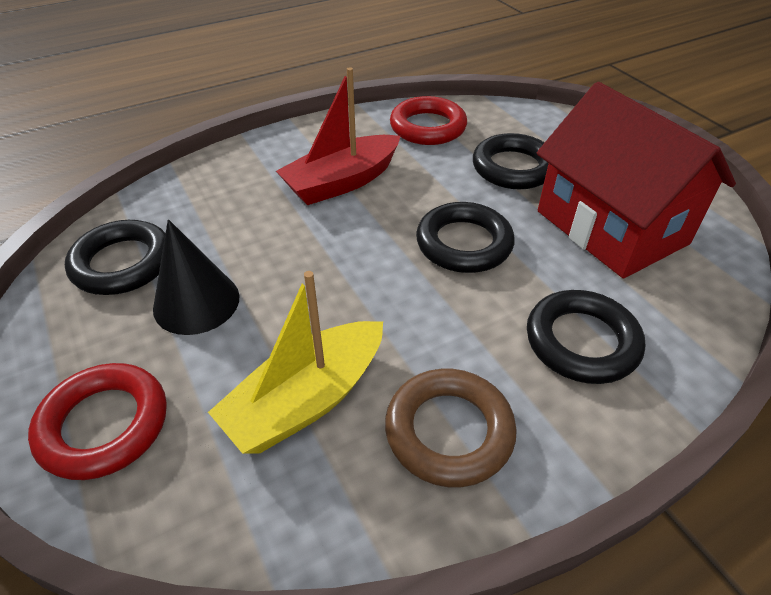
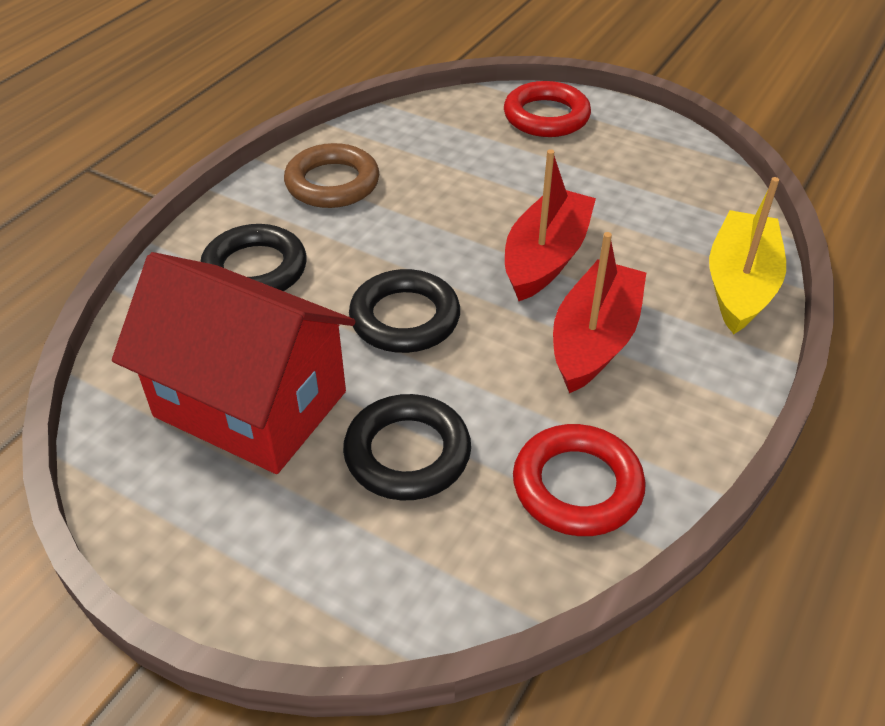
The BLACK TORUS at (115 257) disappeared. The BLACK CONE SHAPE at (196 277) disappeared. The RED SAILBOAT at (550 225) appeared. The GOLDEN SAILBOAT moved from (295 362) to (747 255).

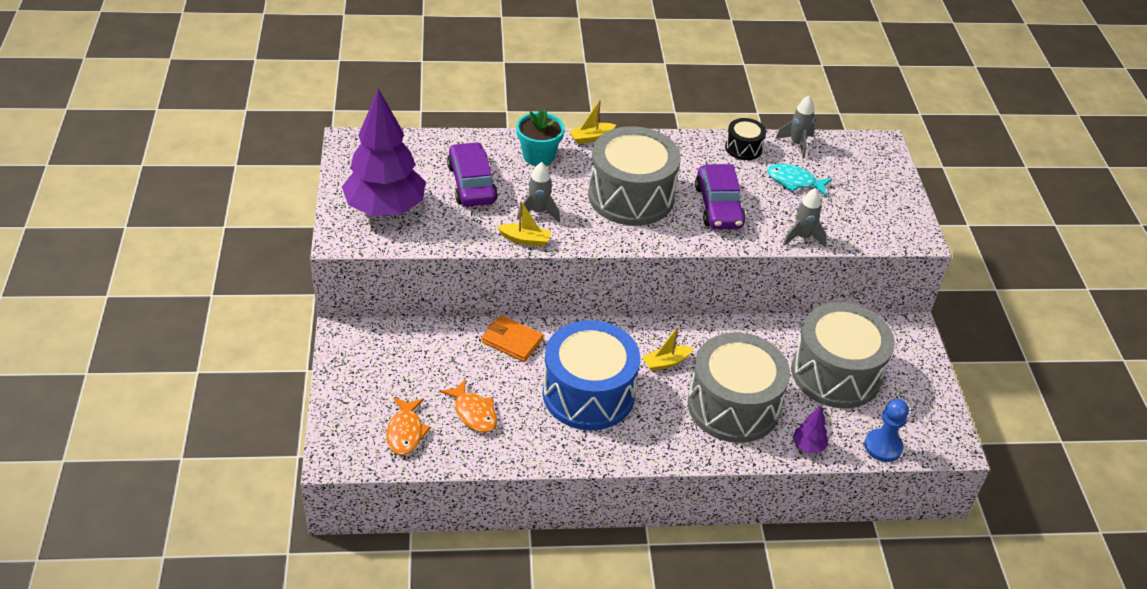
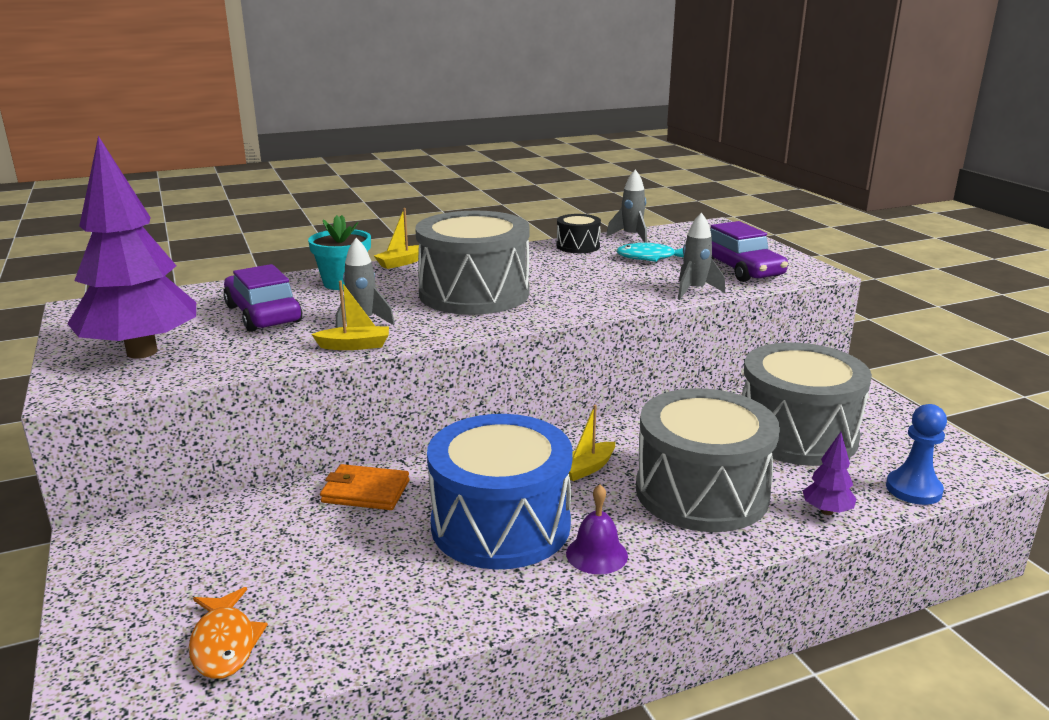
The ORANGE-COLOURED FISH at (468 406) disappeared. The ROYAL PURPLE BELL at (597 529) appeared. The ROYAL PURPLE CAR moved from (720 196) to (749 251).

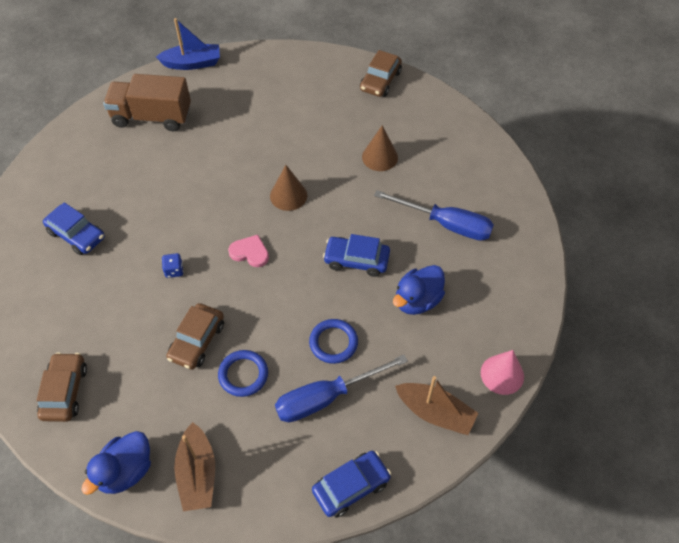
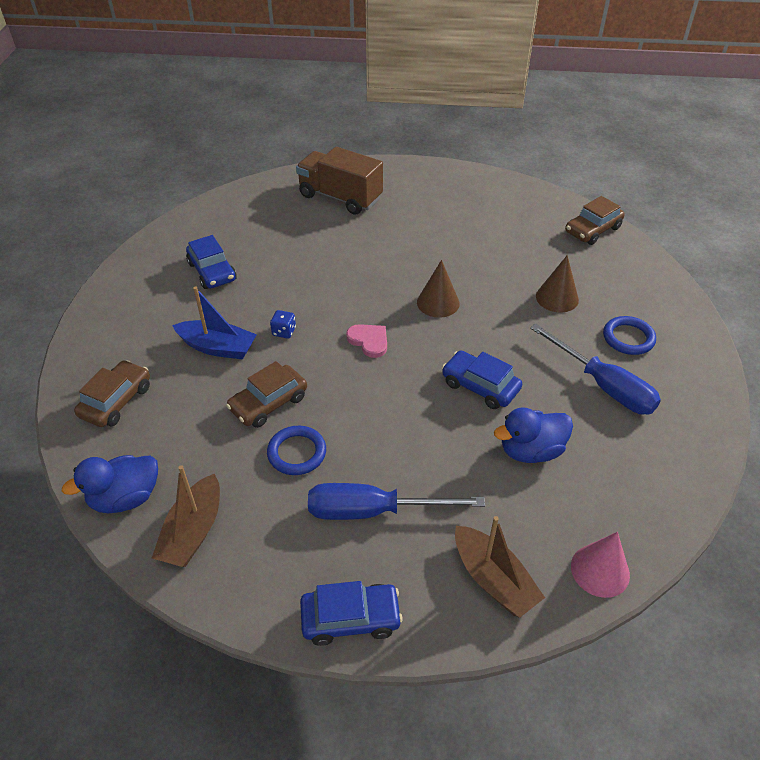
The ROYAL BLUE SAILBOAT moved from (188 44) to (214 323). The ROYAL BLUE TORUS moved from (333 341) to (629 335).

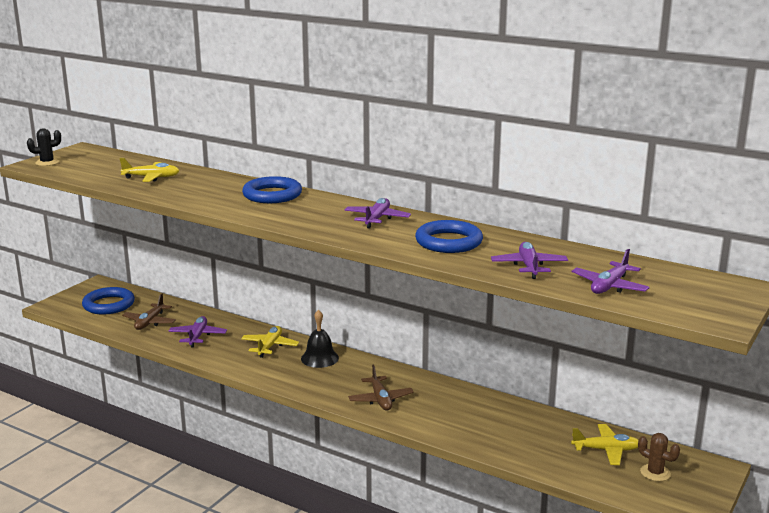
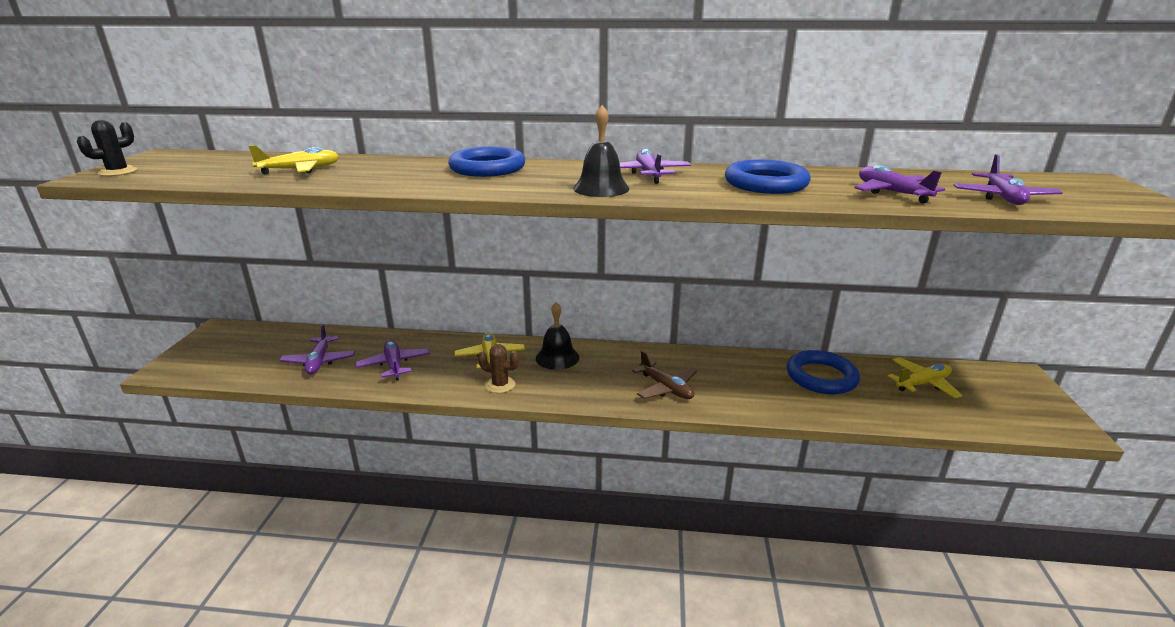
The BLACK BELL at (601 151) appeared. The ROYAL BLUE TORUS moved from (108 301) to (823 372). The RUSSET CACTUS moved from (659 457) to (498 368). The RUSSET TOY PLANE at (149 312) became the ROYAL PURPLE TOY PLANE at (317 349).

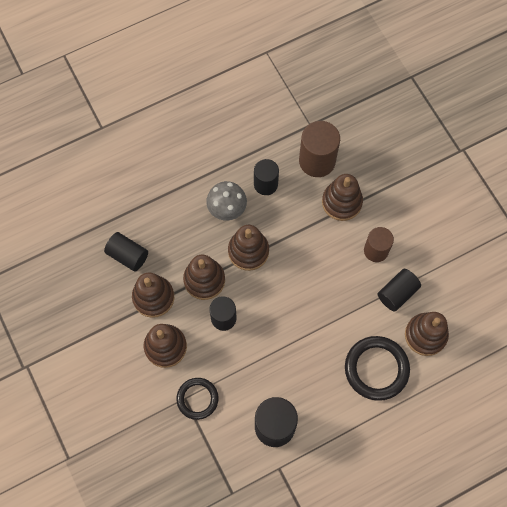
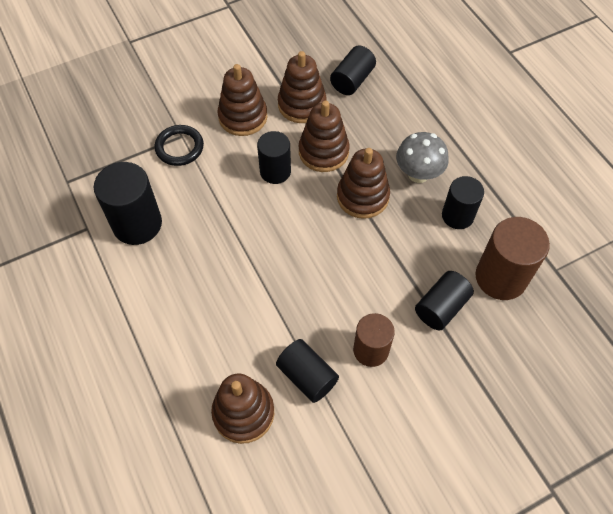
The BLACK TORUS at (377 368) disappeared. The RUSSET RING STACKER at (342 197) was replaced by the BLACK CYLINDER SHAPE at (444 300).

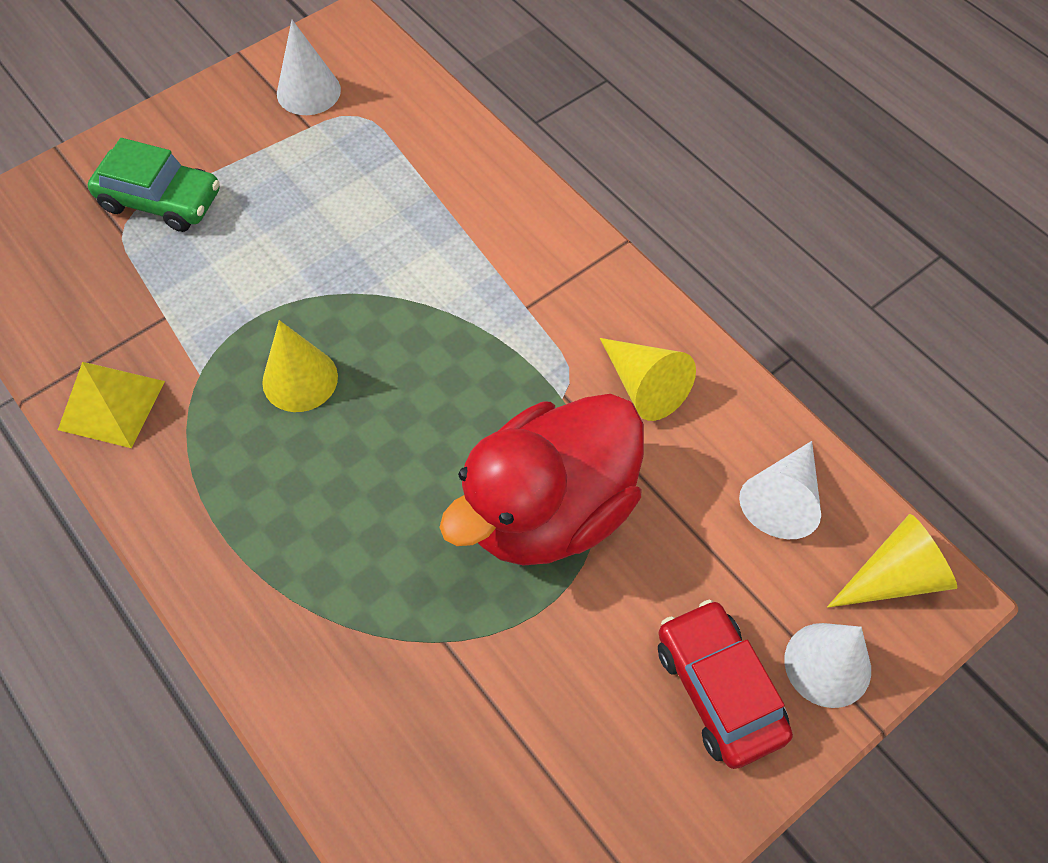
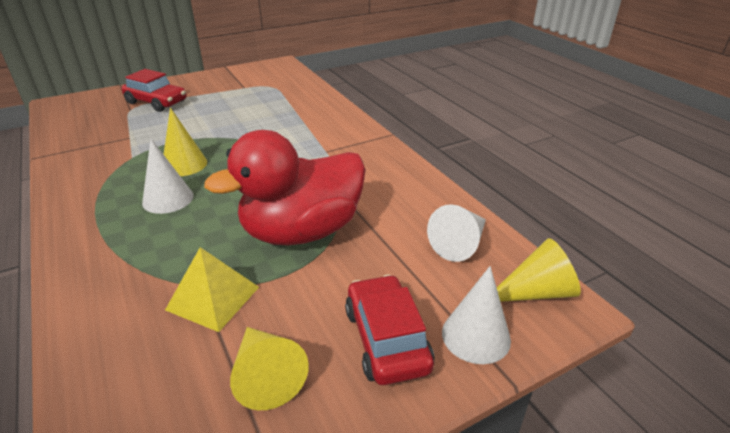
The GOLDEN SOLID PYRAMID moved from (111 405) to (212 289). The WHITE CONE SHAPE moved from (309 67) to (168 176). The GOLDEN CONE SHAPE moved from (648 379) to (269 368). The LEAF-GREEN CAR at (154 185) became the RED CAR at (153 90).

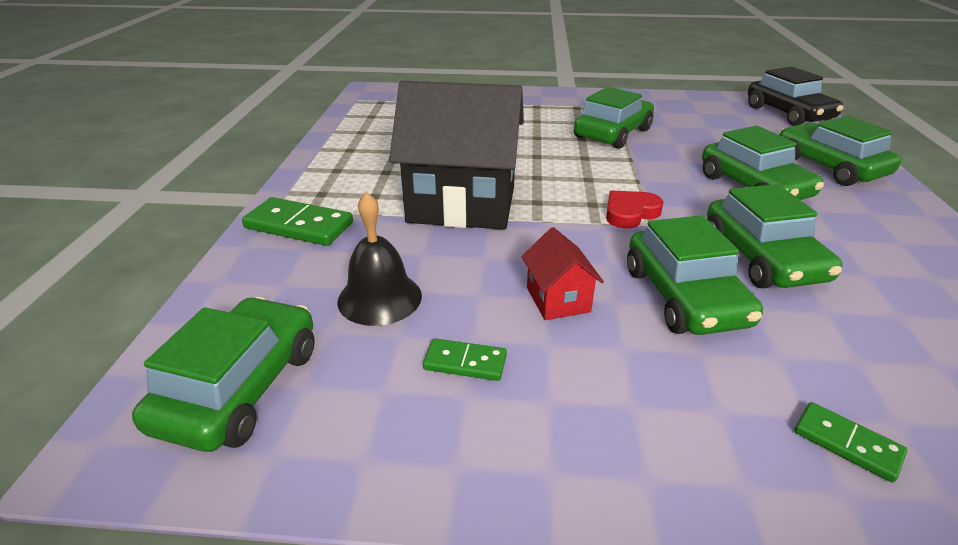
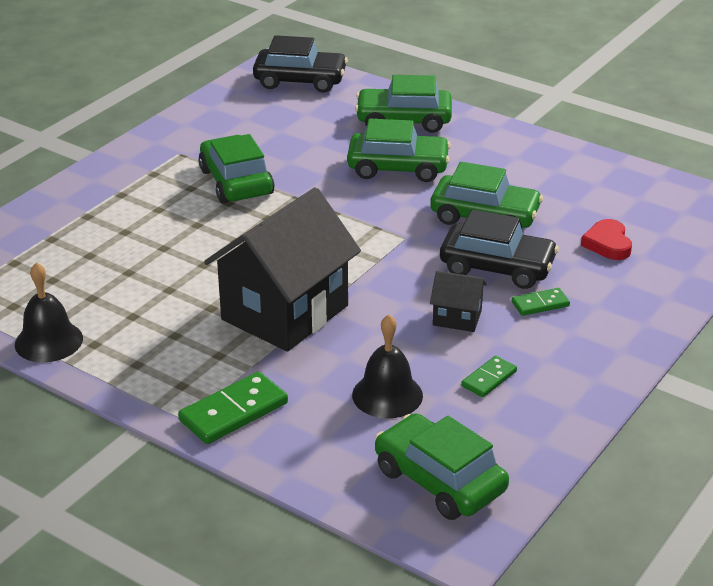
The BLACK BELL at (49 312) appeared. The RED HEART moved from (635 209) to (606 239). The LEAF-GREEN DOMINO moved from (851 442) to (541 302). The RED HOUSE at (562 273) became the BLACK HOUSE at (458 301). The LEAF-GREEN CAR at (695 275) became the BLACK CAR at (499 249).

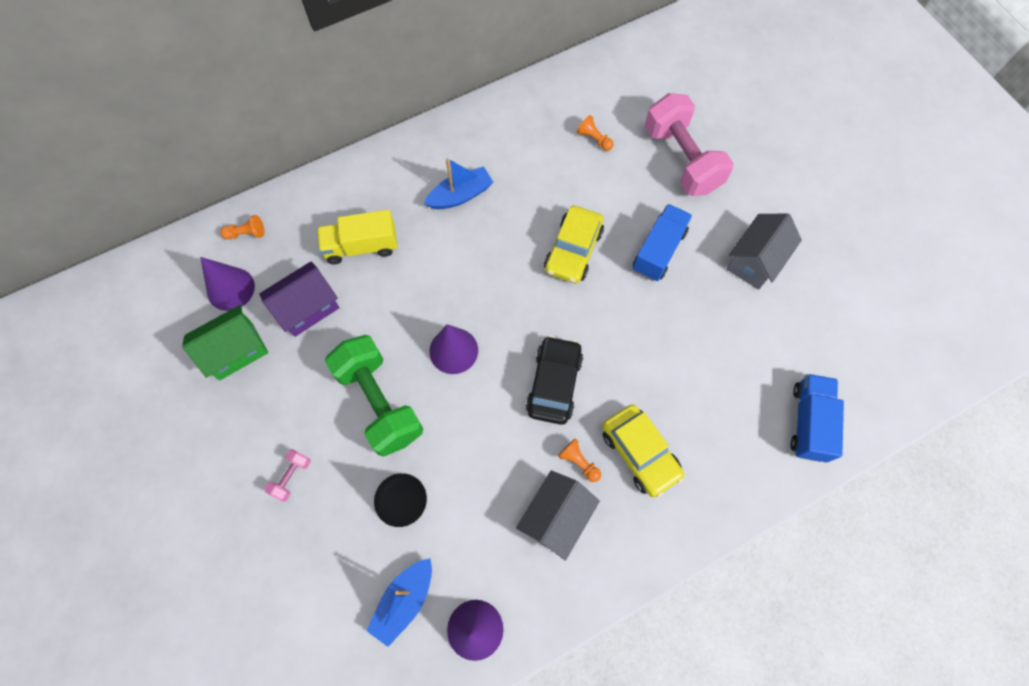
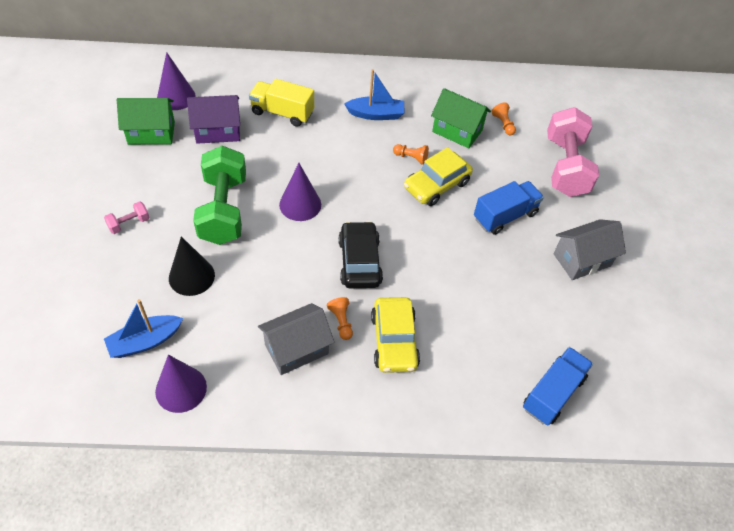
The LEAF-GREEN HOUSE at (461 118) appeared. The ORANGE-COLOURED CHESS PAWN moved from (242 227) to (411 154). The BLACK CAR at (554 380) turned 45 degrees counterclockwise.

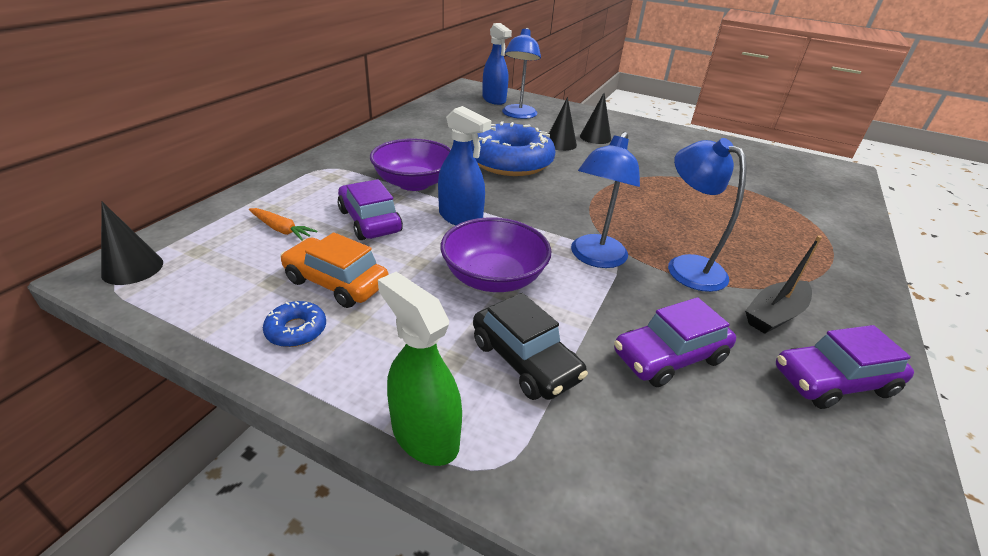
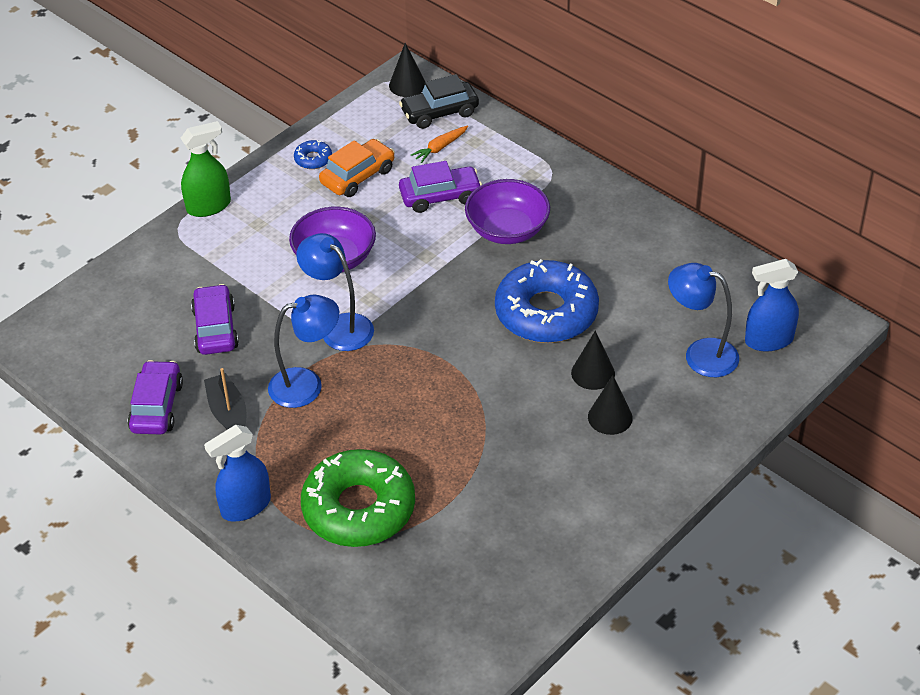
The LEAF-GREEN DOUGHNUT at (358 498) appeared. The ROYAL BLUE SPRAY BOTTLE moved from (464 165) to (237 473). The BLACK CAR moved from (530 346) to (439 101).

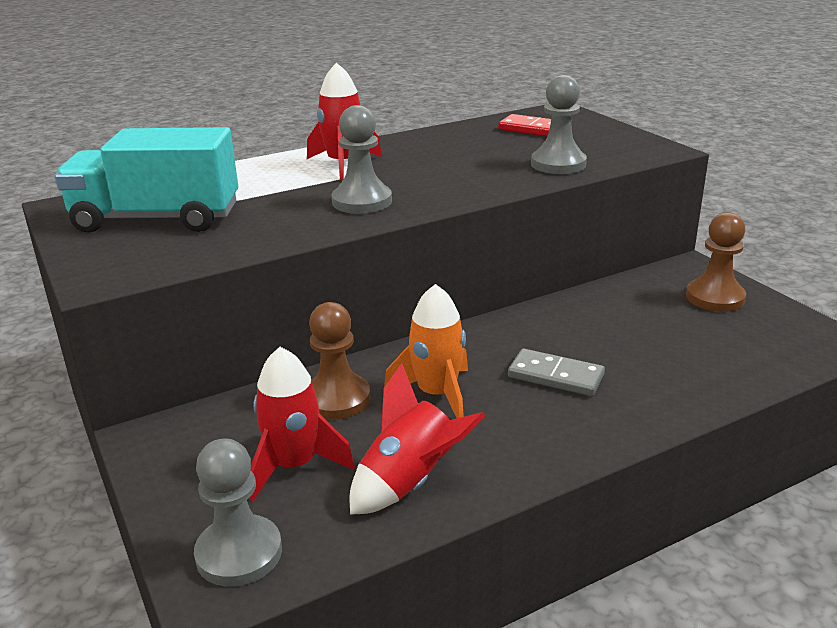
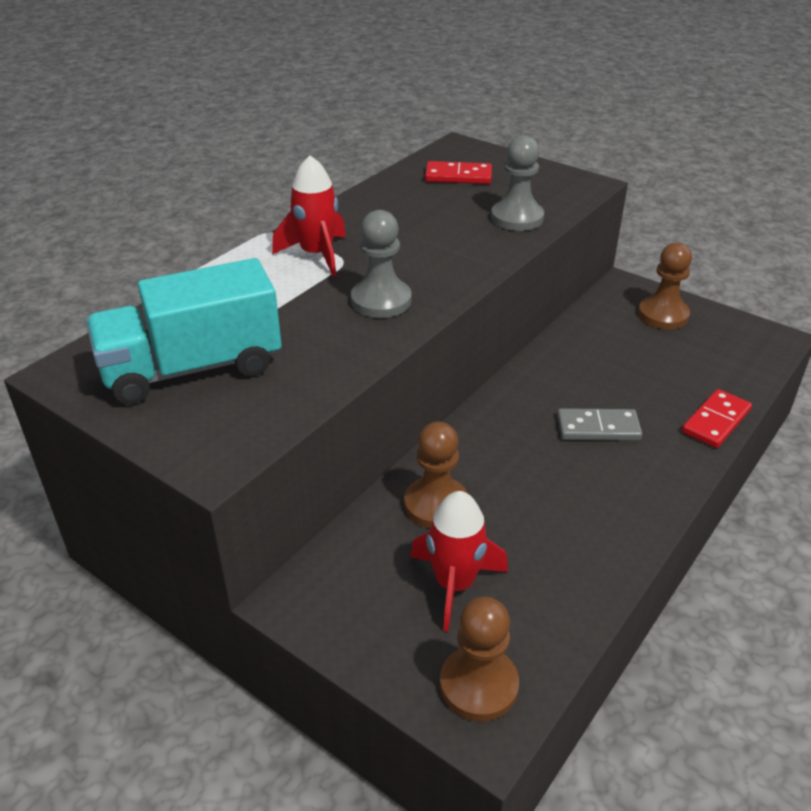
The RED SPACESHIP at (417 439) disappeared. The ORANGE-COLOURED SPACESHIP at (426 351) disappeared. The RED DOMINO at (717 418) appeared. The GREY CHESS PAWN at (238 513) became the RUSSET CHESS PAWN at (479 659).

